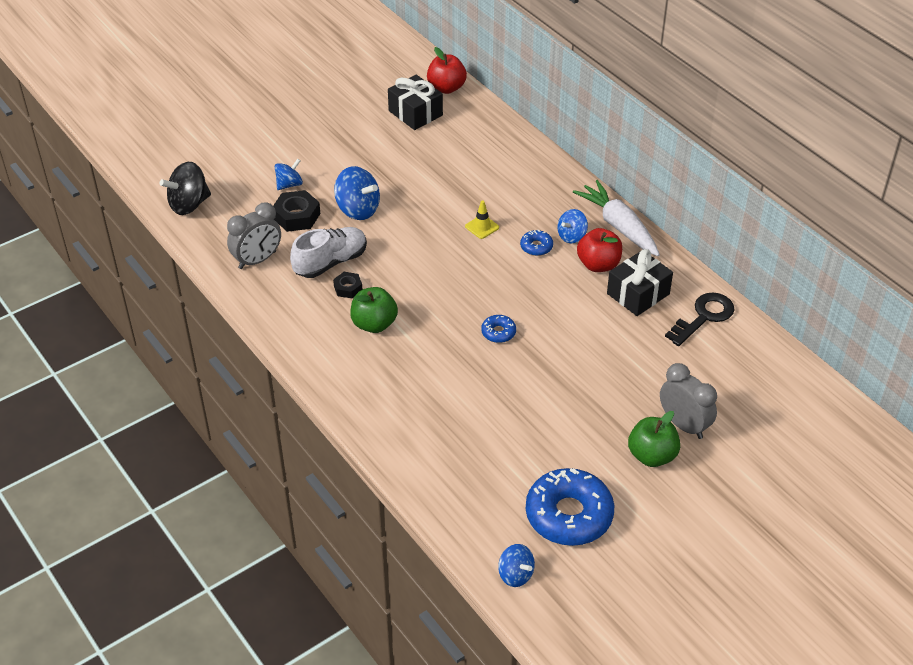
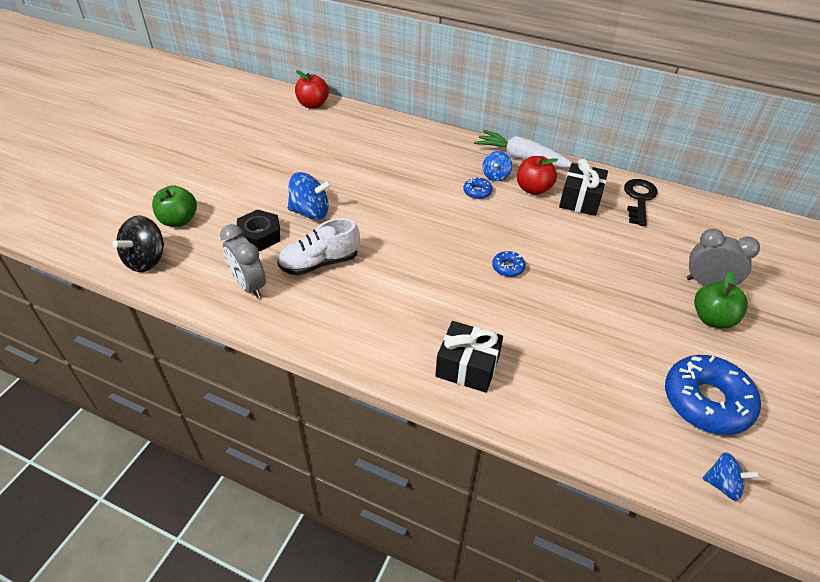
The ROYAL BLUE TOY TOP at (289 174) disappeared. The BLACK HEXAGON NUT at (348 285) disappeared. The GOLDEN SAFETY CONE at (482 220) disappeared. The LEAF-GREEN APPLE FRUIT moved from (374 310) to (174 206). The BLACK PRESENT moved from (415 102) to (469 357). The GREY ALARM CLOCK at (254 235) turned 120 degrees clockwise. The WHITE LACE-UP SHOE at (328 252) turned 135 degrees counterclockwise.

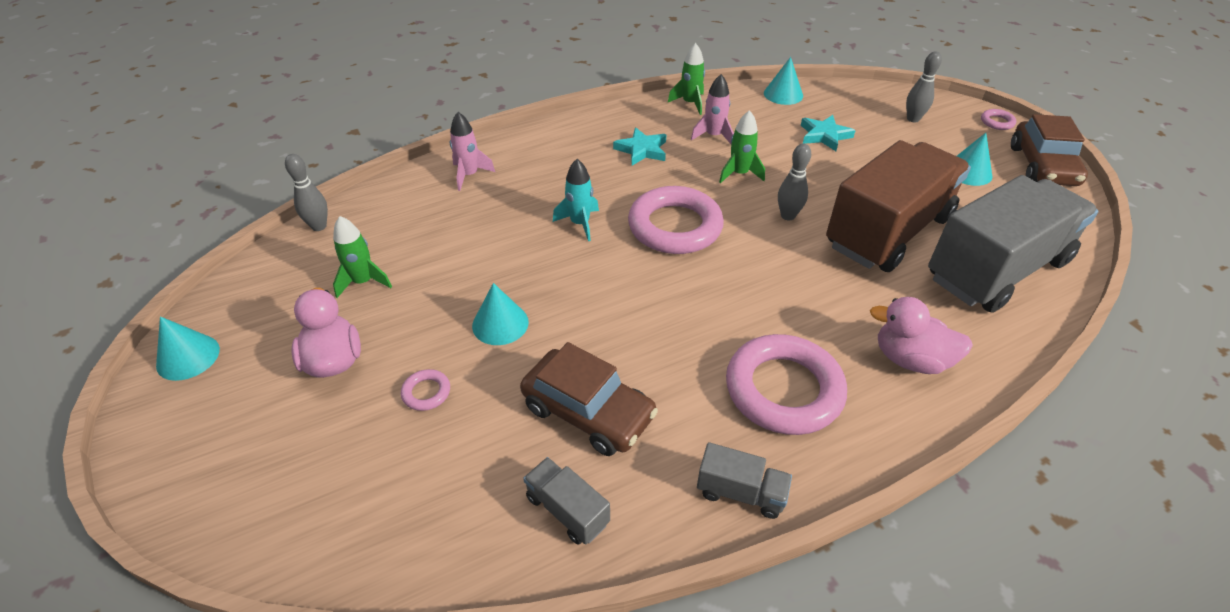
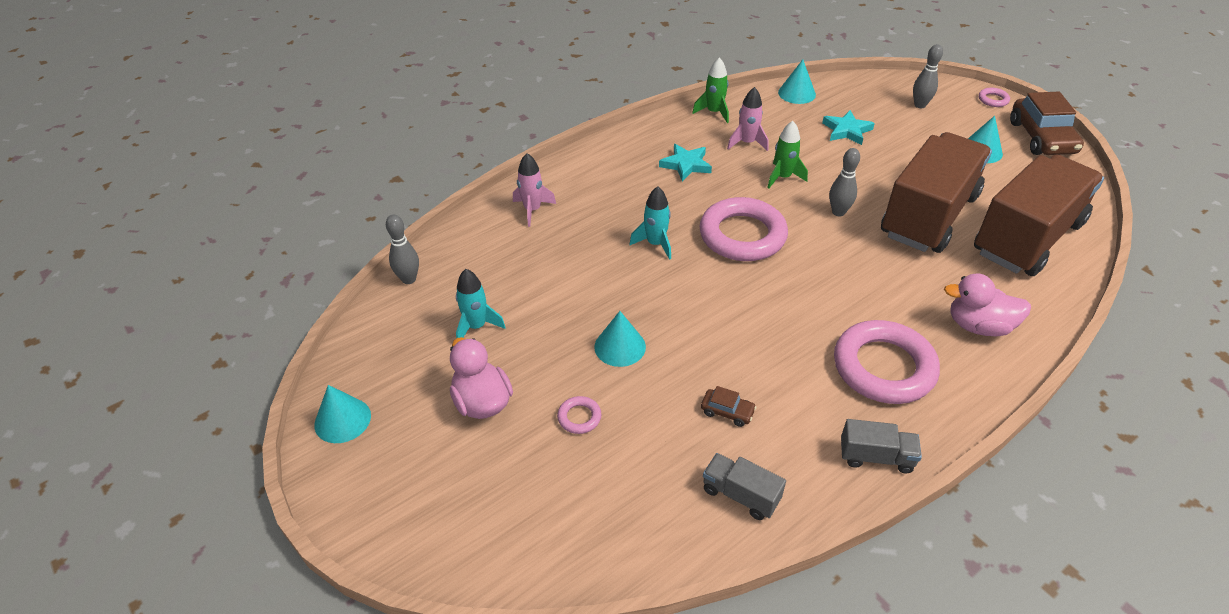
The LEAF-GREEN SPACESHIP at (362 257) became the AQUA SPACESHIP at (481 304). The GREY LORRY at (1013 244) became the RUSSET LORRY at (1039 215). The RUSSET CAR at (589 399) changed to 0.45 times the size.

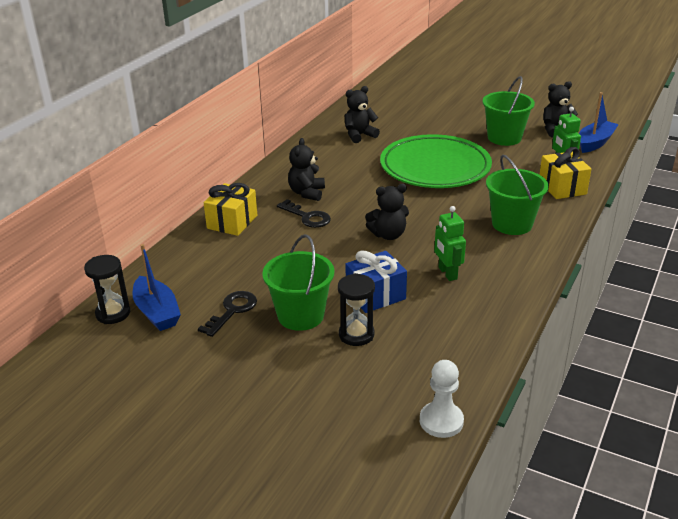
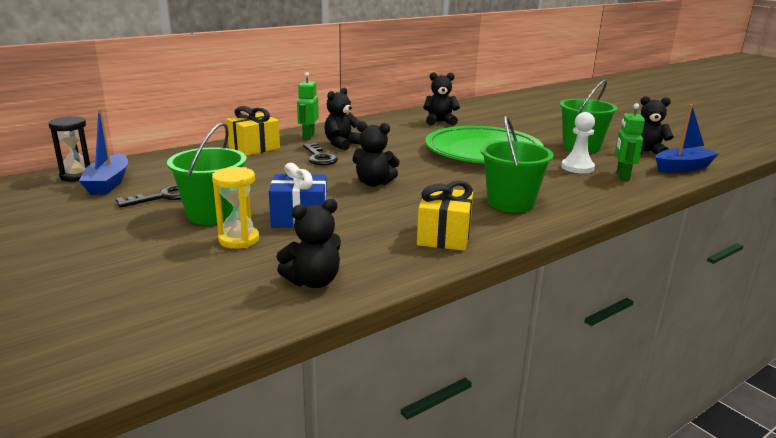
The BLACK STUFFED BEAR at (308 243) appeared. The WHITE CHESS PAWN moved from (442 399) to (578 143). The LEAF-GREEN ROBOT moved from (450 243) to (308 106). The GOLDEN PRESENT moved from (565 173) to (445 216). The BLACK SAND TIMER at (356 309) became the GOLDEN SAND TIMER at (235 208).

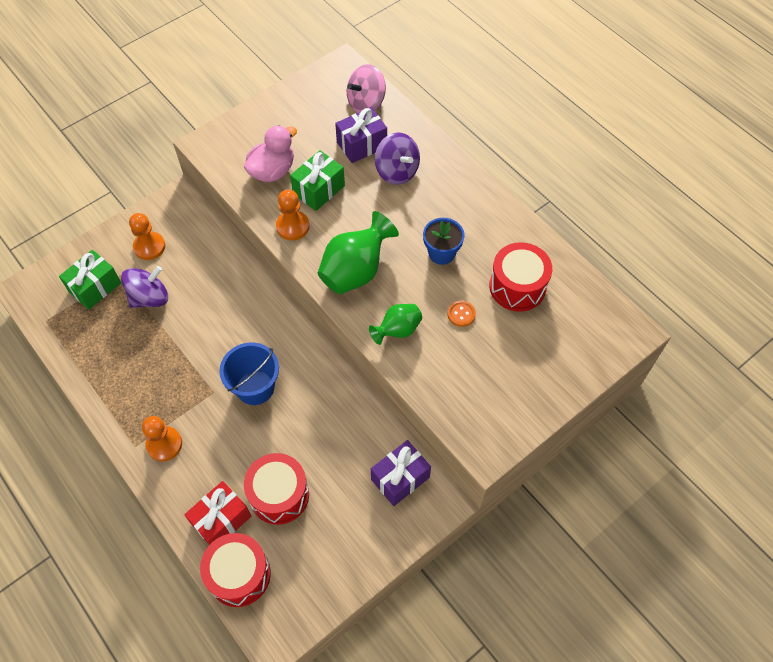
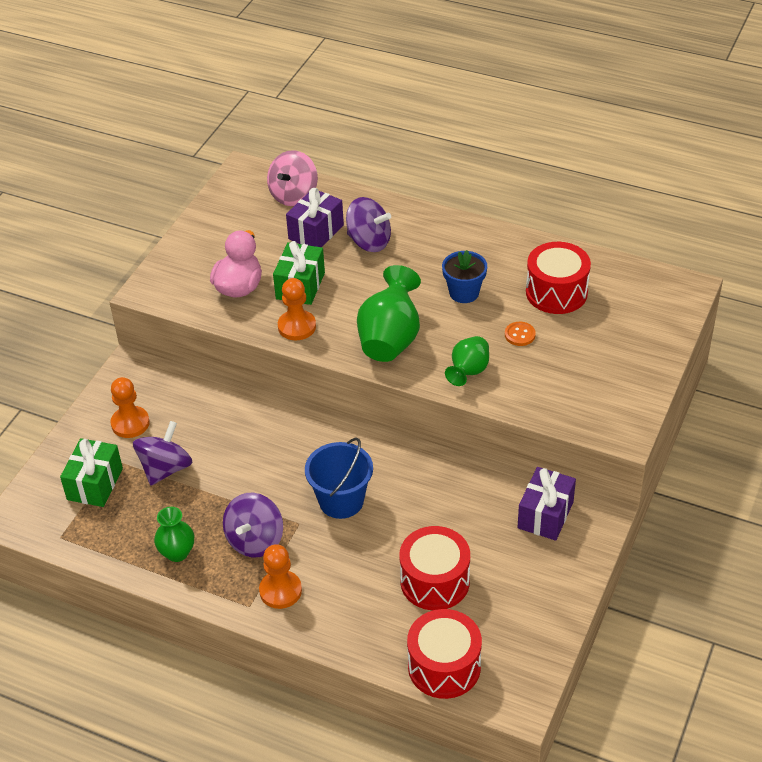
The RED PRESENT at (217 513) disappeared. The LEAF-GREEN FLOWER VASE at (174 534) appeared. The ROYAL PURPLE TOY TOP at (253 525) appeared.

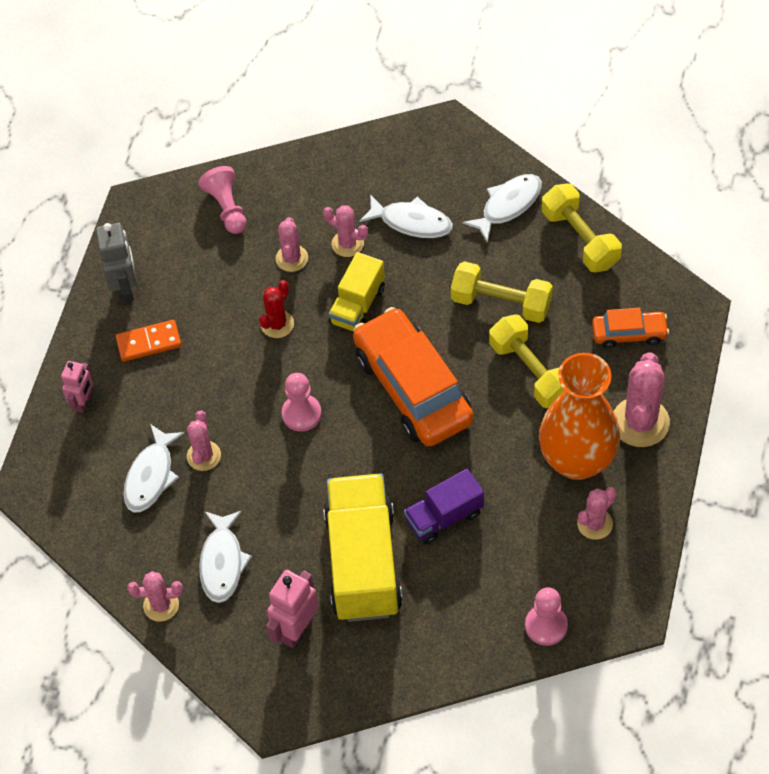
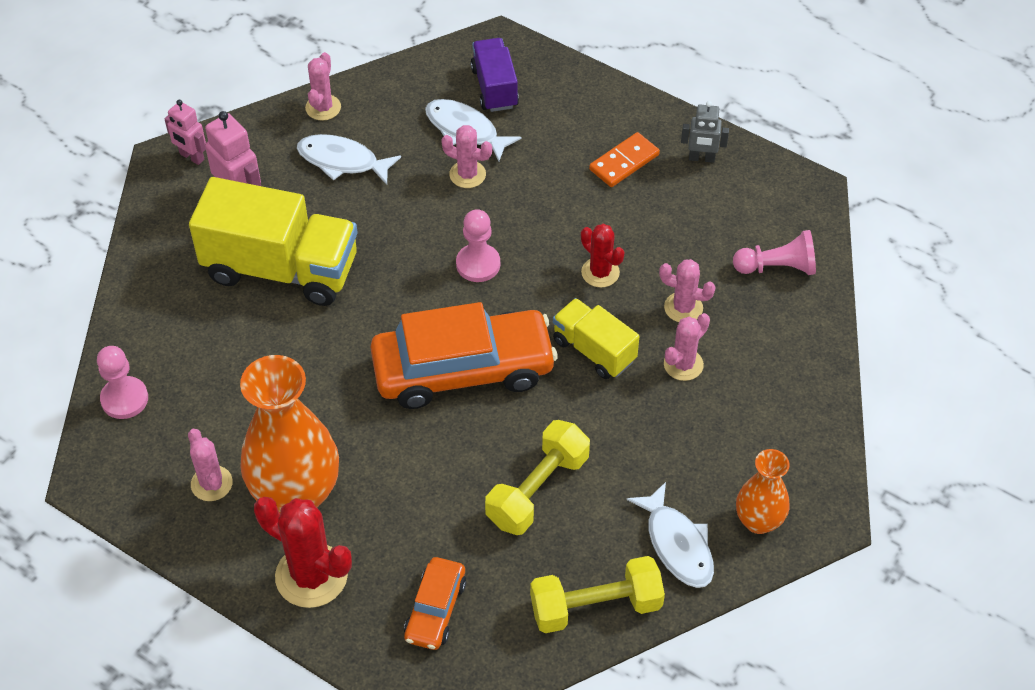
The WHITE FISH at (406 216) disappeared. The GOLDEN HAND WEIGHT at (527 361) disappeared. The ORANGE-COLOURED FLOWER VASE at (763 491) appeared. The ROSY ROBOT moved from (77 387) to (185 132). The ROYAL PURPLE LORRY moved from (444 507) to (494 75). The ROSY CACTUS at (642 399) became the RED CACTUS at (303 552). The ORANGE-COLOURED DOMINO at (149 341) turned 45 degrees clockwise. The GREY ROBOT at (116 263) changed to 0.66 times the size.

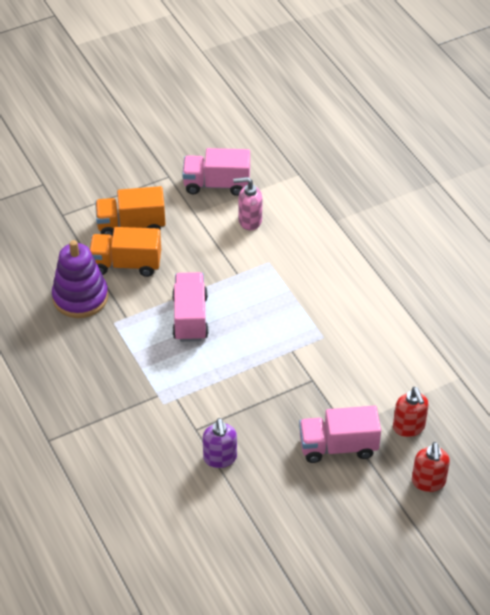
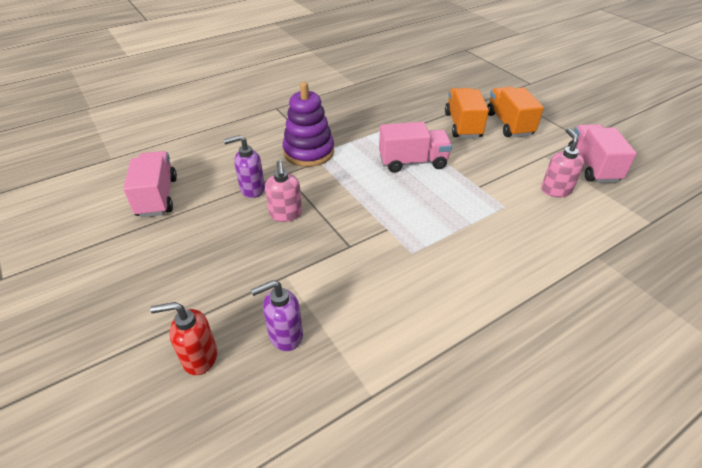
The ROSY PUMP BOTTLE at (283 191) appeared. The ROYAL PURPLE RING STACKER moved from (80 279) to (308 124). The ROSY LORRY moved from (340 434) to (150 184). The RED PUMP BOTTLE at (411 412) became the ROYAL PURPLE PUMP BOTTLE at (277 315).

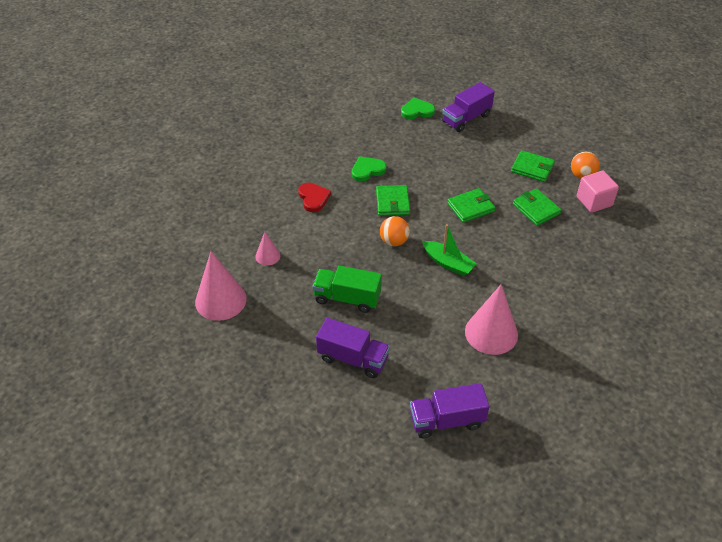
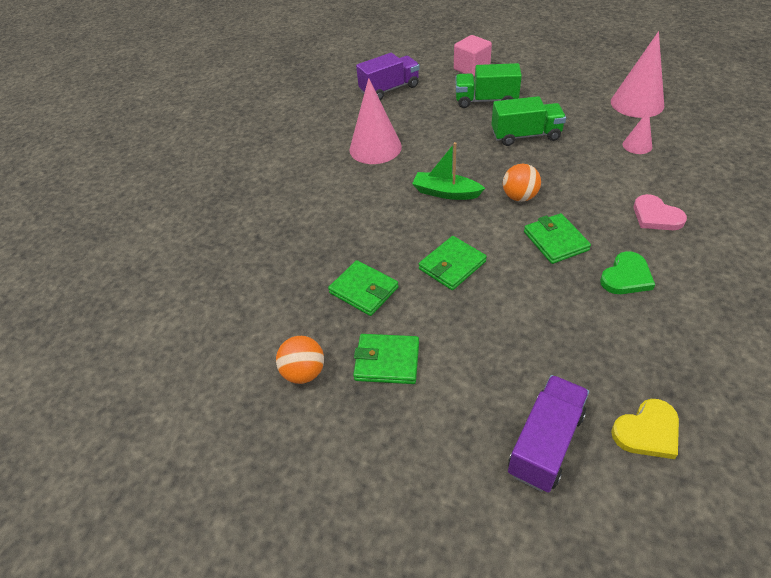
The ROSY BLOCK moved from (598 192) to (473 56). The RED HEART at (314 197) became the ROSY HEART at (660 212). The ROYAL PURPLE LORRY at (353 348) became the LEAF-GREEN LORRY at (488 85). The LEAF-GREEN HEART at (418 108) became the GOLDEN HEART at (645 429).

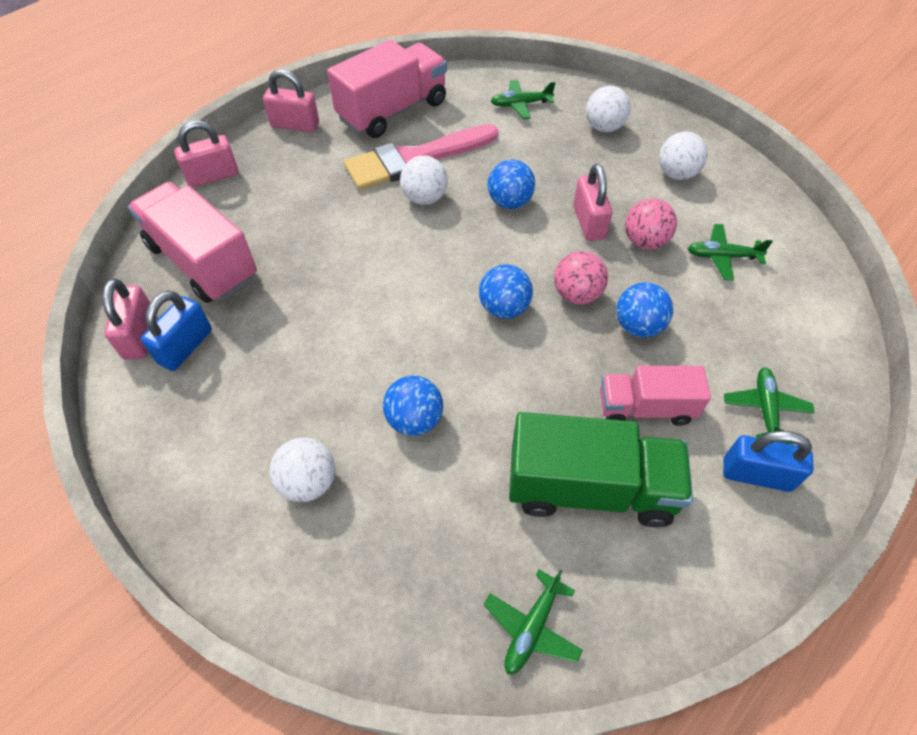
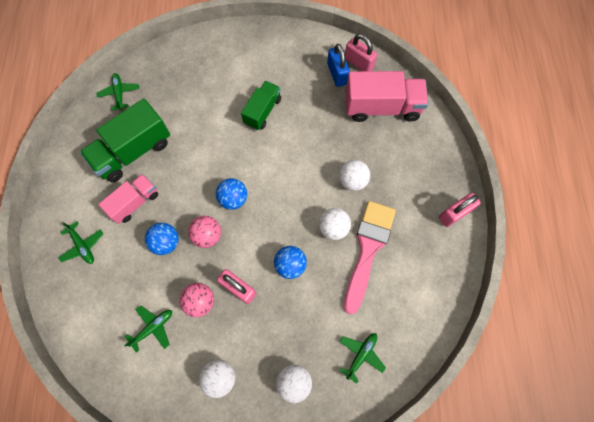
The ROSY SMALL LOCK at (206 154) disappeared. The ROSY LORRY at (387 88) disappeared. The ROYAL BLUE PLAY BALL at (413 405) disappeared. The ROYAL BLUE SMALL LOCK at (768 461) disappeared. The LEAF-GREEN LORRY at (261 105) appeared. The WHITE PLAY BALL moved from (302 469) to (354 175).

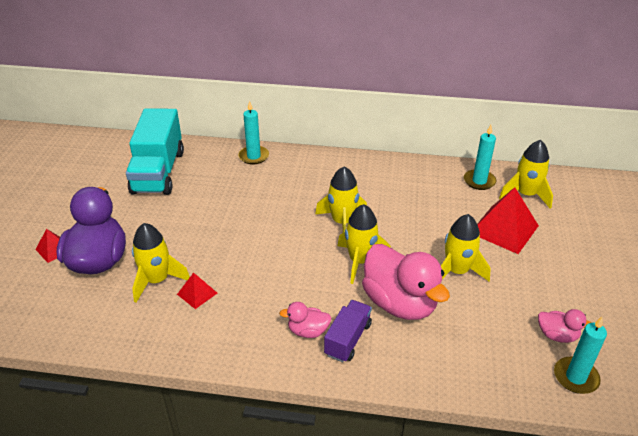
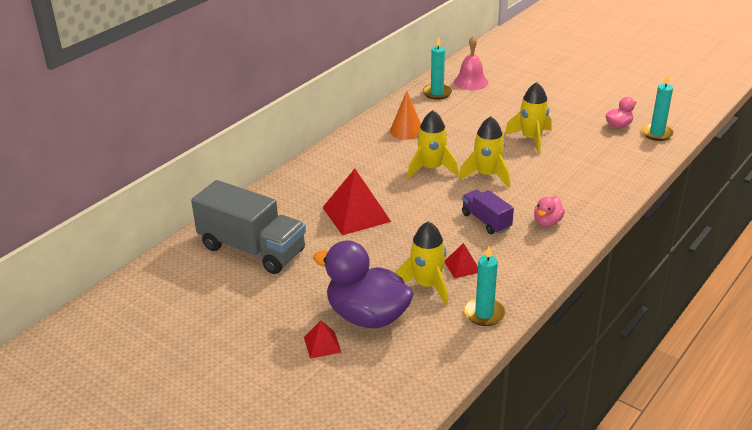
The ROSY DUCK at (406 282) disappeared. The ORANGE-COLOURED CONE SHAPE at (405 115) appeared. The AQUA CANDLE moved from (253 132) to (485 286). The ROYAL PURPLE LORRY moved from (348 331) to (488 211). The RED SOLID PYRAMID moved from (508 220) to (356 202). The GOLDEN SPACESHIP at (526 174) was replaced by the ROSY BELL at (471 63). The AQUA LORRY at (155 151) became the GREY LORRY at (248 227).

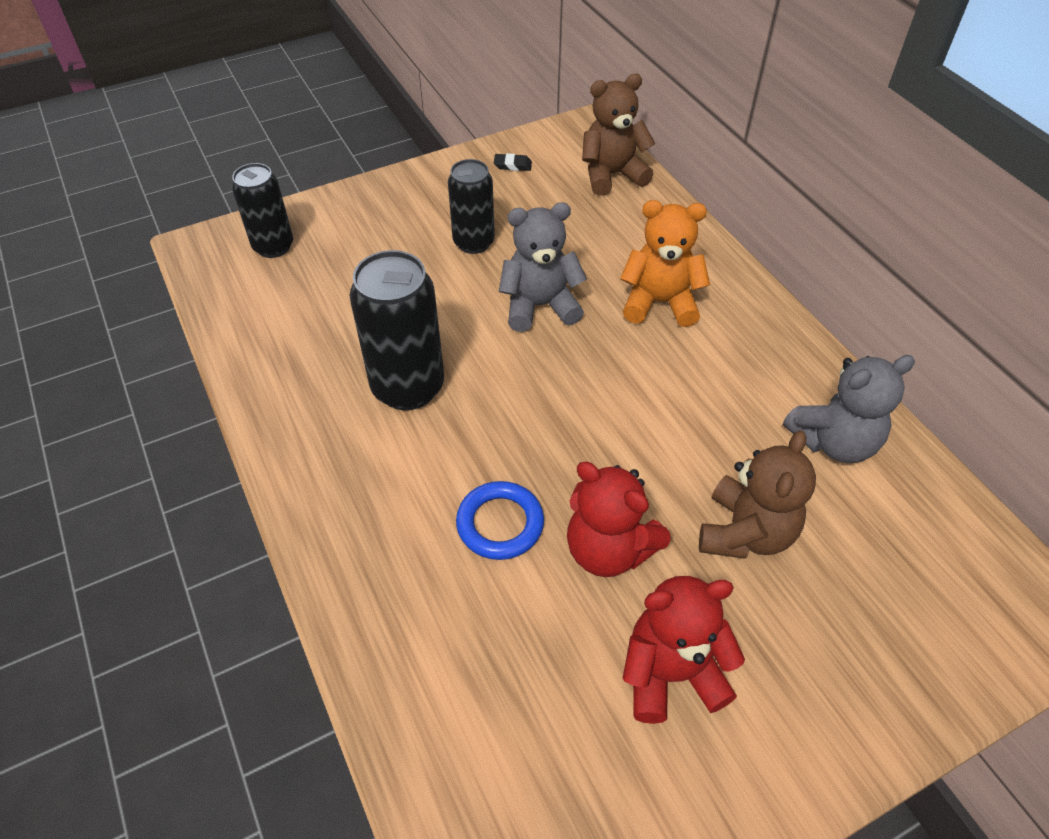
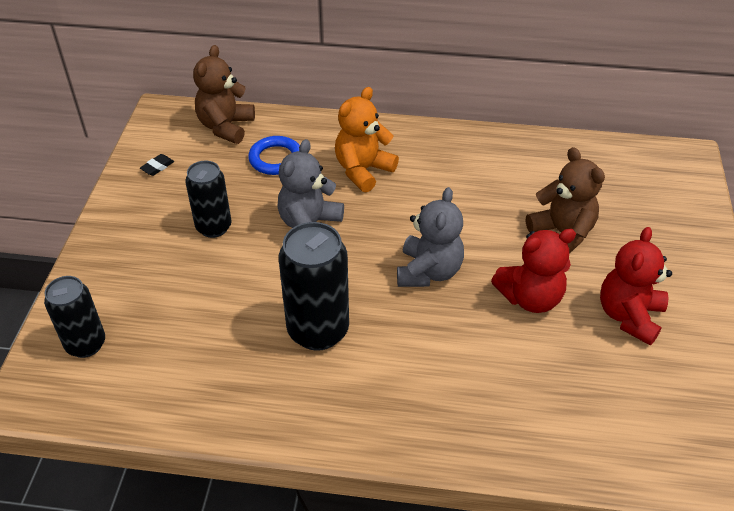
The ROYAL BLUE TORUS moved from (500 520) to (274 155). The GREY STUFFED BEAR moved from (849 409) to (430 237).

